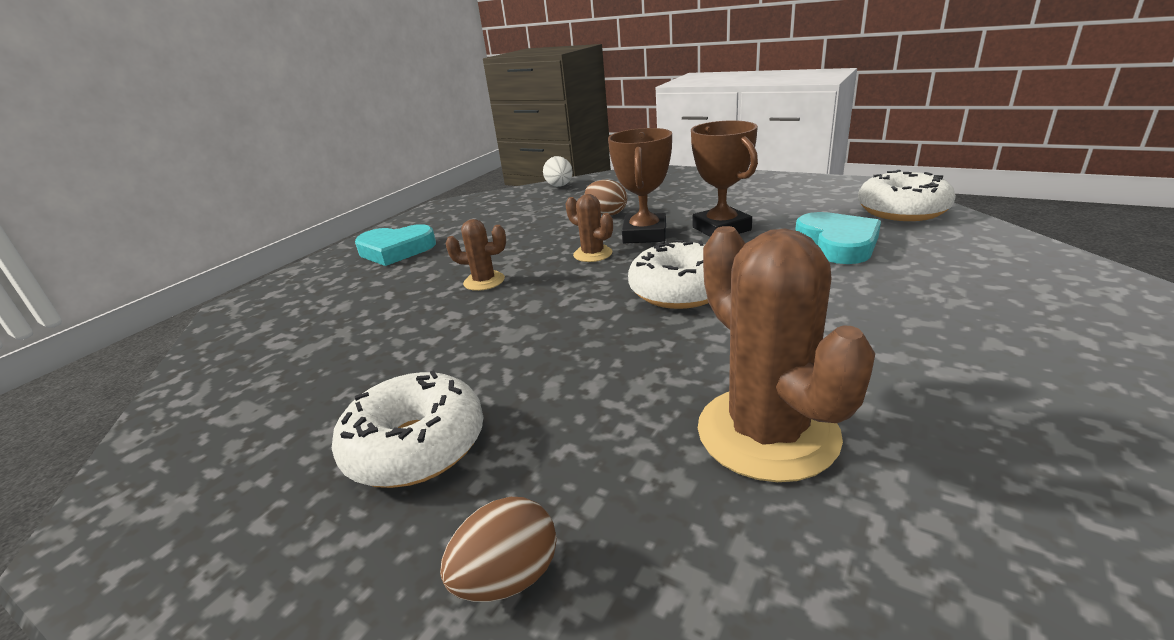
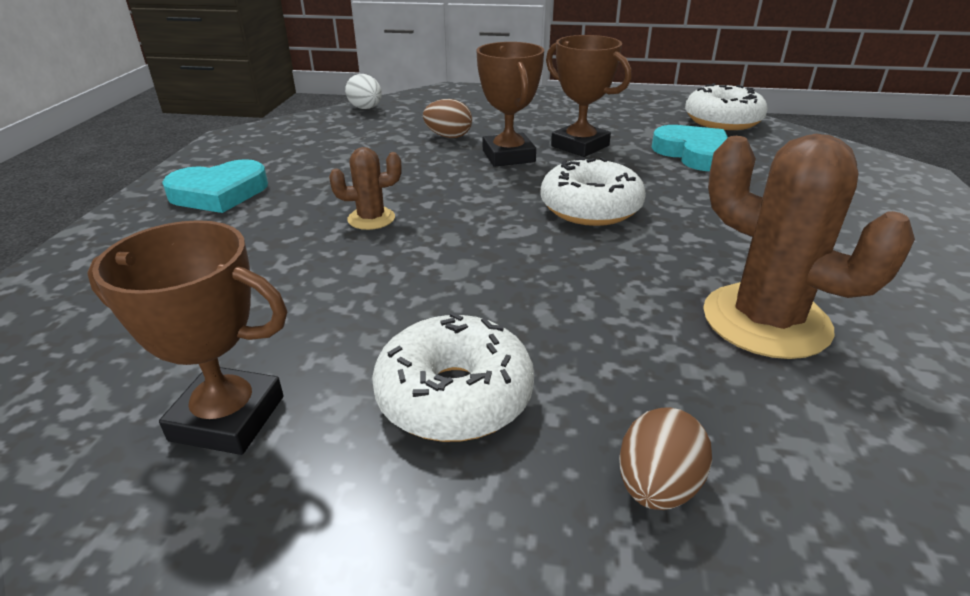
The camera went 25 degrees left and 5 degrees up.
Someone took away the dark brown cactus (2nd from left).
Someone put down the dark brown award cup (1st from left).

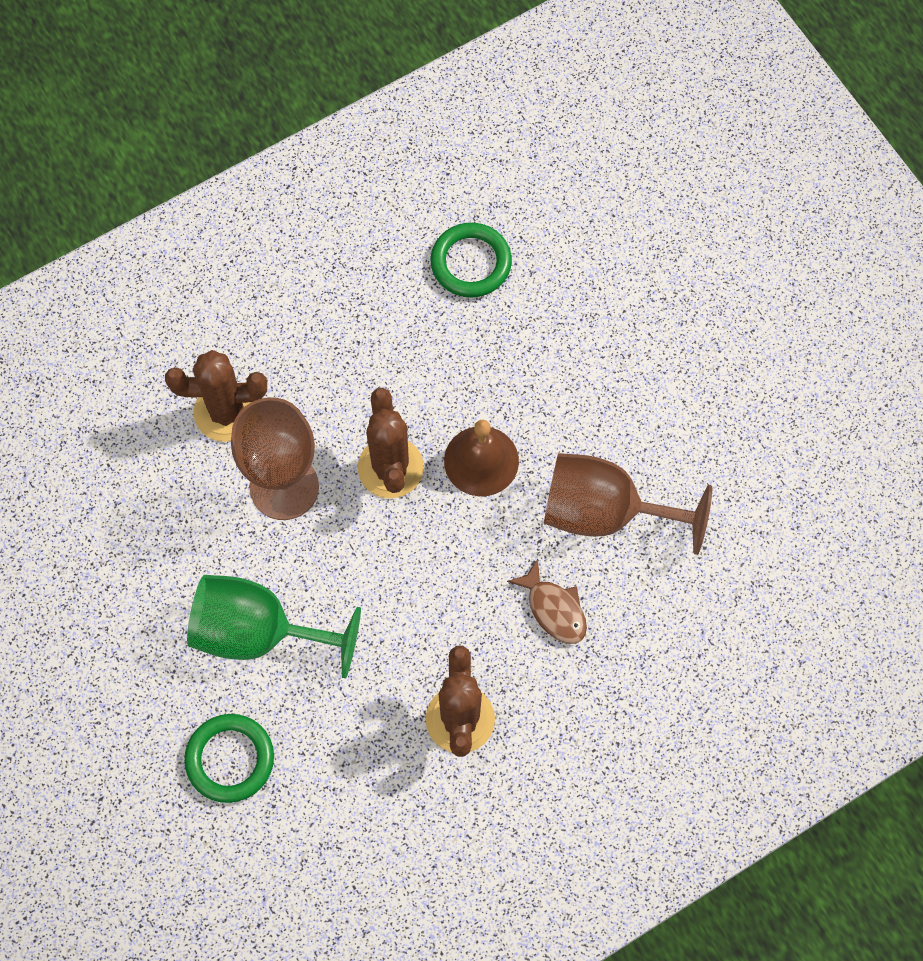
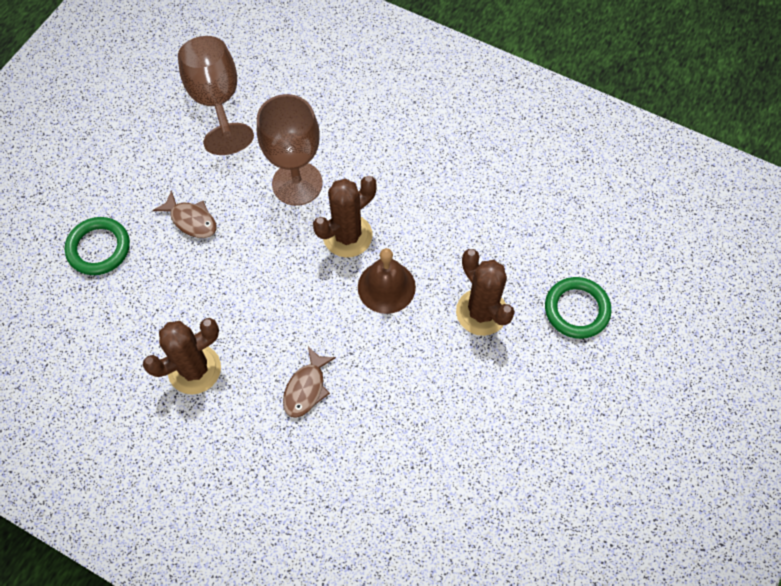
The camera went 60 degrees right and 5 degrees down.
Someone carried the dark brown cactus (1st from left in the first image).
Someone carried the leaf-green hoop (2nd from left).
Someone carried the dark brown goblet (2nd from left in the first image).
Someone swapped the leaf-green goblet for the dark brown fish (1st from left).

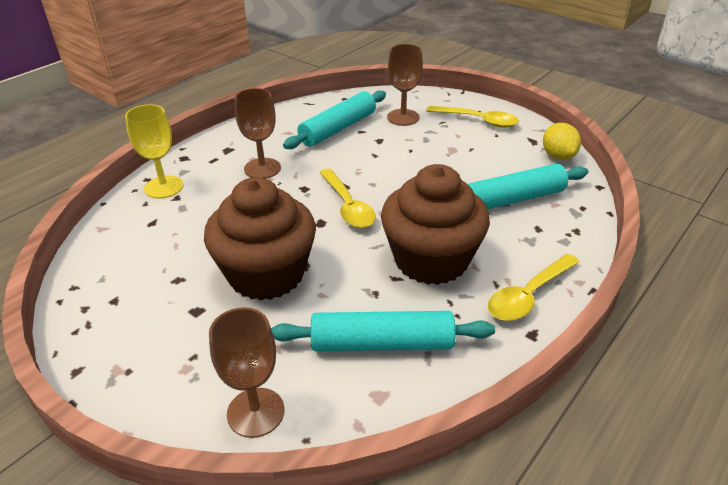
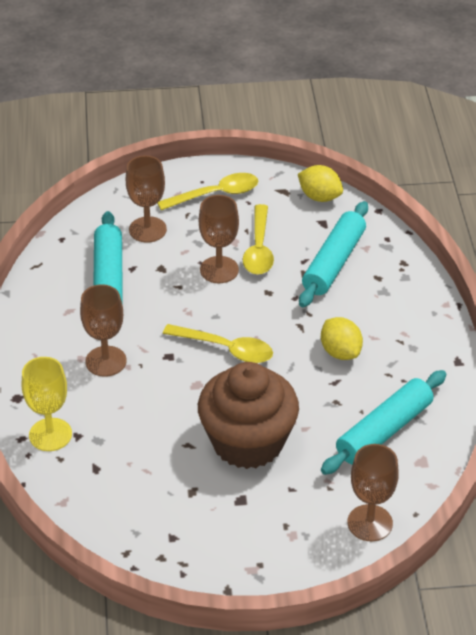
The camera went 45 degrees left and 5 degrees up.
Someone put down the dark brown goblet (3rd from left).
Someone carried the yellow spoon (3rd from left).
Someone swapped the dark brown muffin (2nd from left) for the yellow lemon (2nd from left).

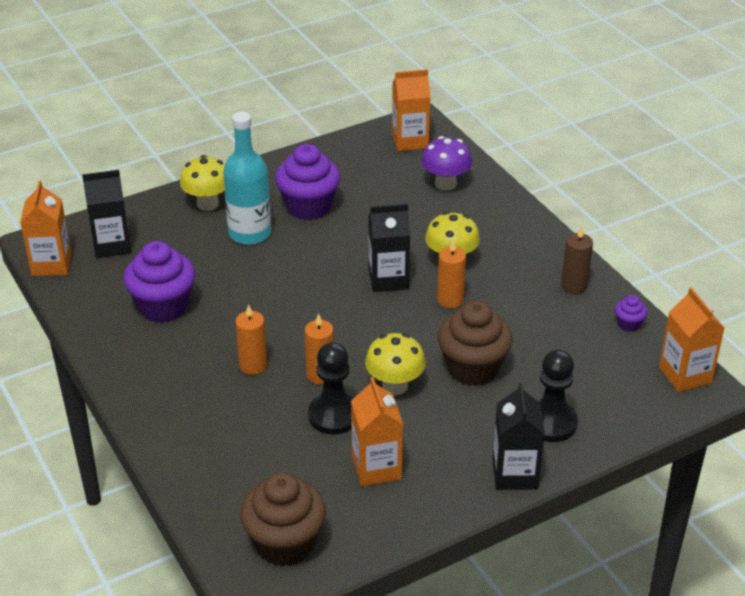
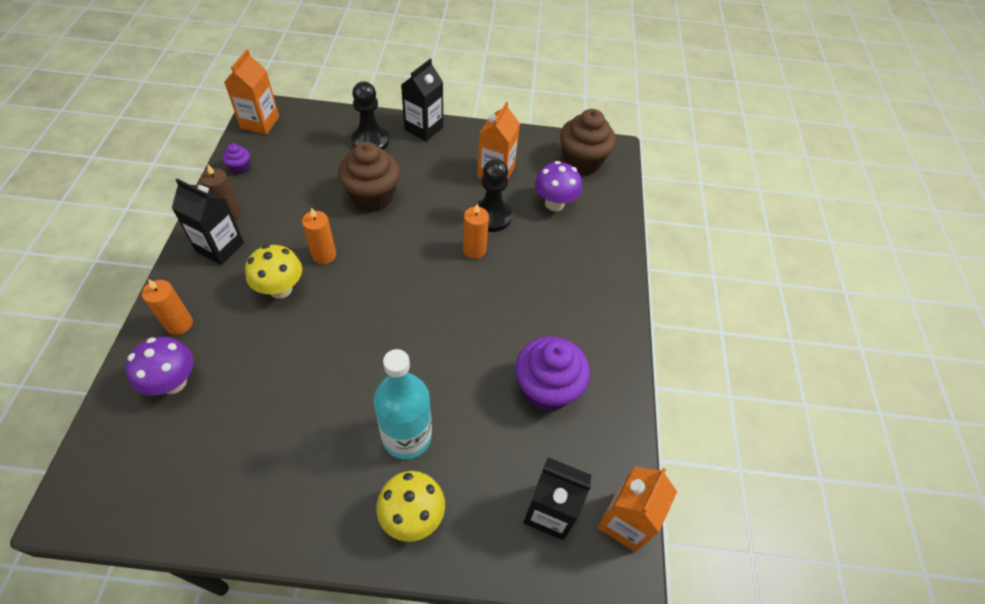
The camera went 150 degrees left and 15 degrees up.
Someone took away the violet muffin (2nd from left).
Someone took away the yellow mushroom (2nd from left).
Someone took away the orange milk carton (3rd from left).
Someone put down the violet mushroom (2nd from left).
Someone carried the orange wax candle (1st from left).
Someone carried the jet-black milk carton (2nd from left in the first image).

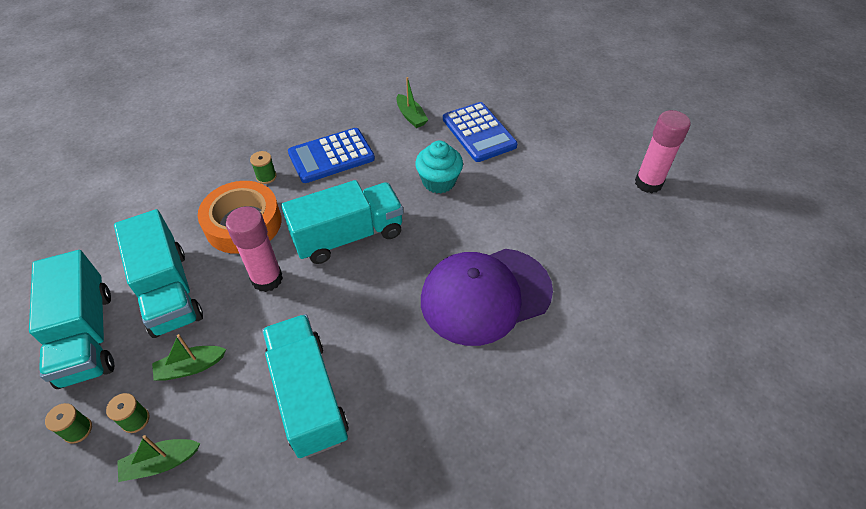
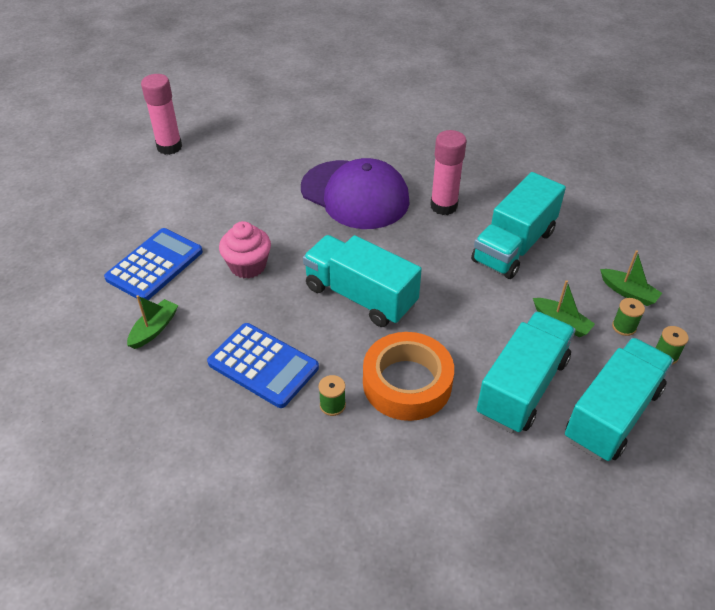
The camera went 120 degrees left and 5 degrees down.
Someone carried the pink glue stick (1st from left in the first image).
Someone repainted the turquoise muffin, which became the pink muffin.

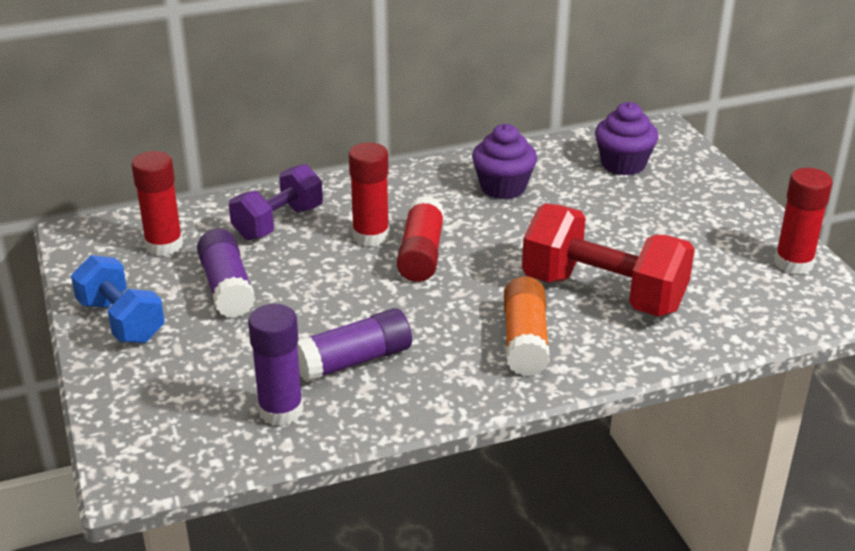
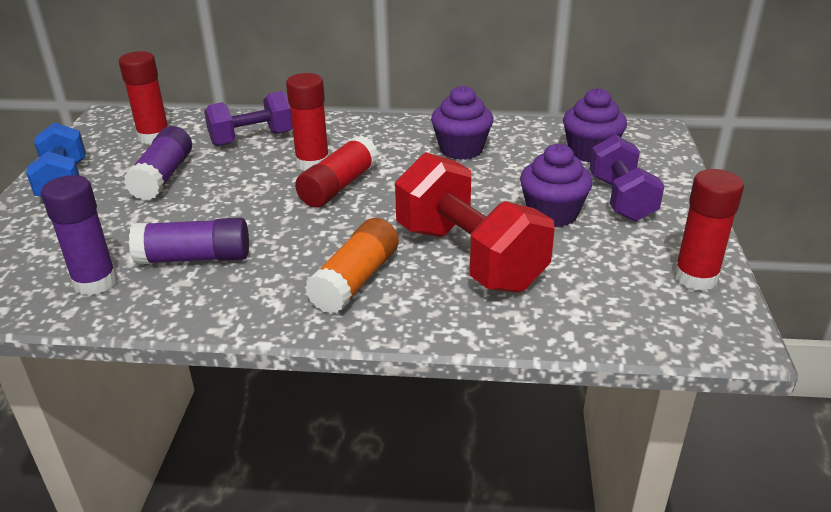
The camera went 25 degrees right and 0 degrees up.
Someone put down the violet muffin (2nd from left).
Someone put down the violet hand weight (2nd from left).

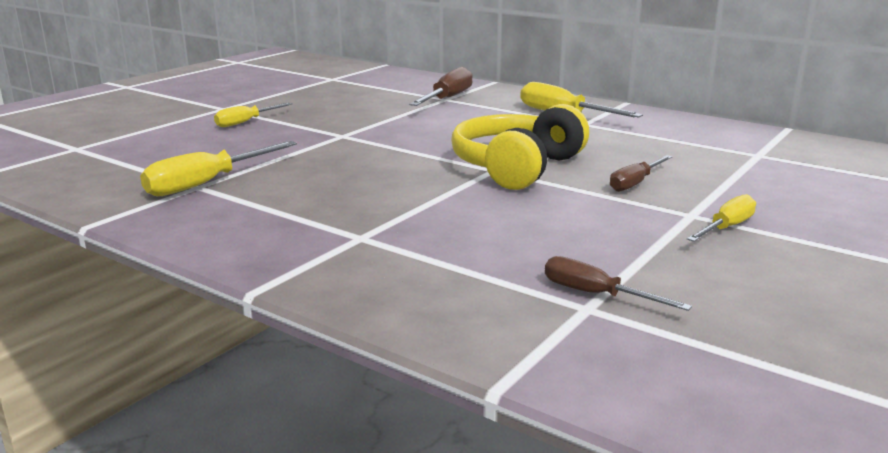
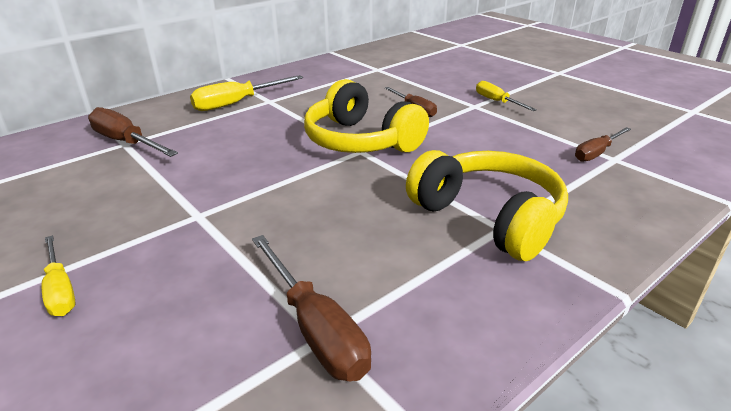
The camera went 75 degrees left and 10 degrees up.
Someone put down the yellow headset (2nd from left).
Someone repainted the yellow hand screwdriver (1st from left), which became the dark brown hand screwdriver (2nd from left).

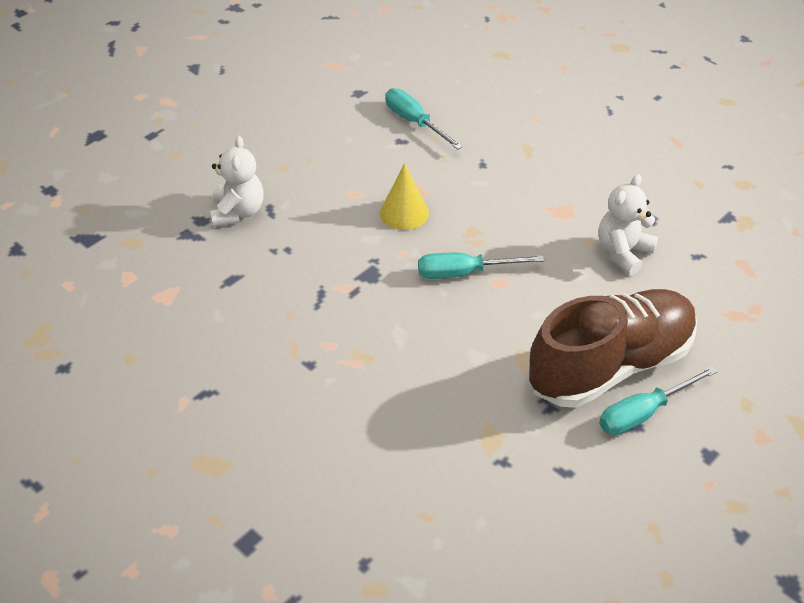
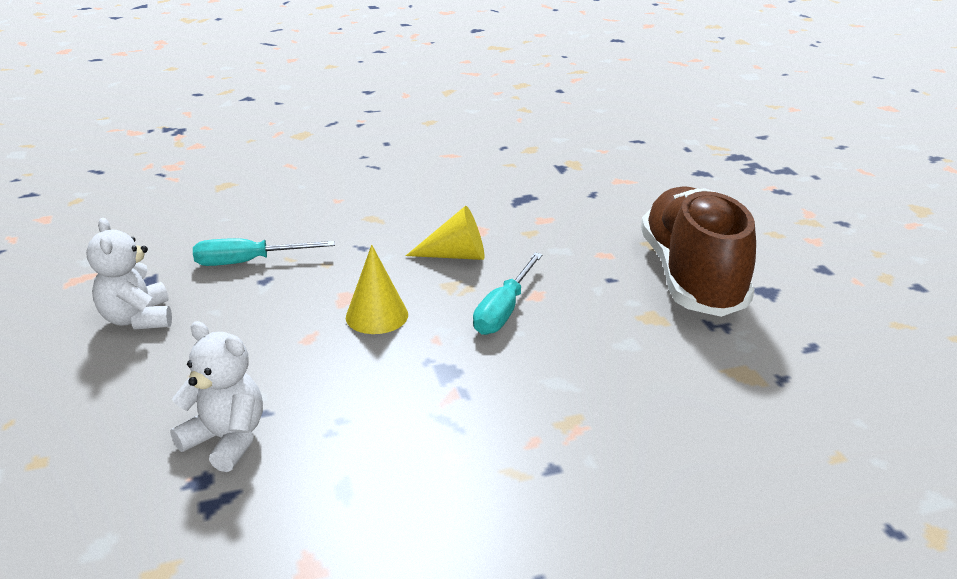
The camera went 60 degrees left and 15 degrees down.
Someone took away the turquoise hand screwdriver (3rd from left).
Someone put down the yellow cone (2nd from left).
Someone carried the snow-white stuffed bear (2nd from left in the first image).

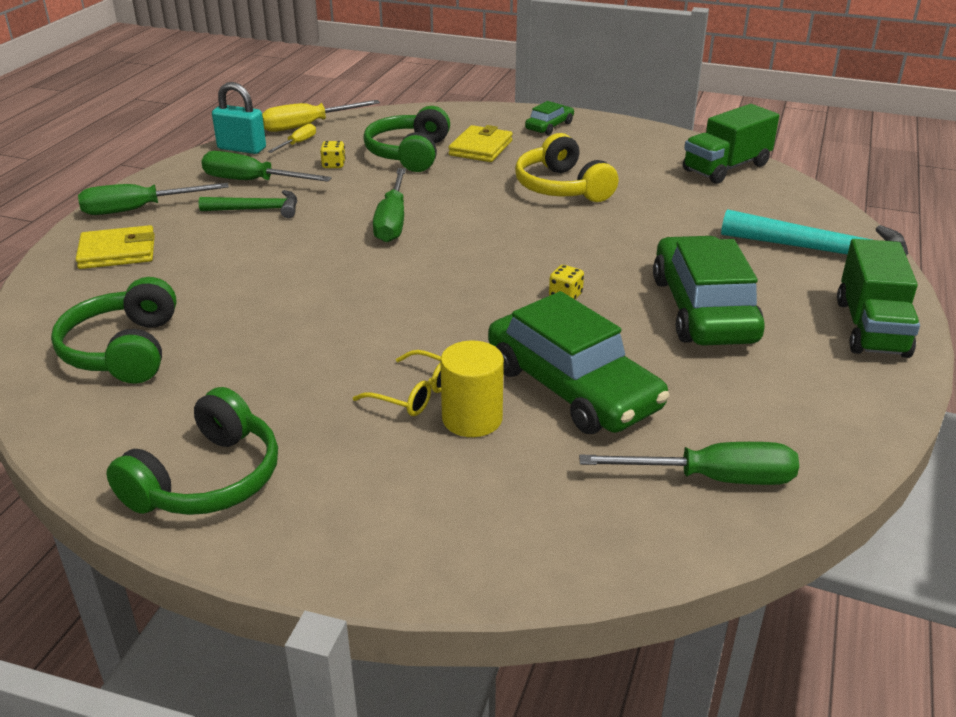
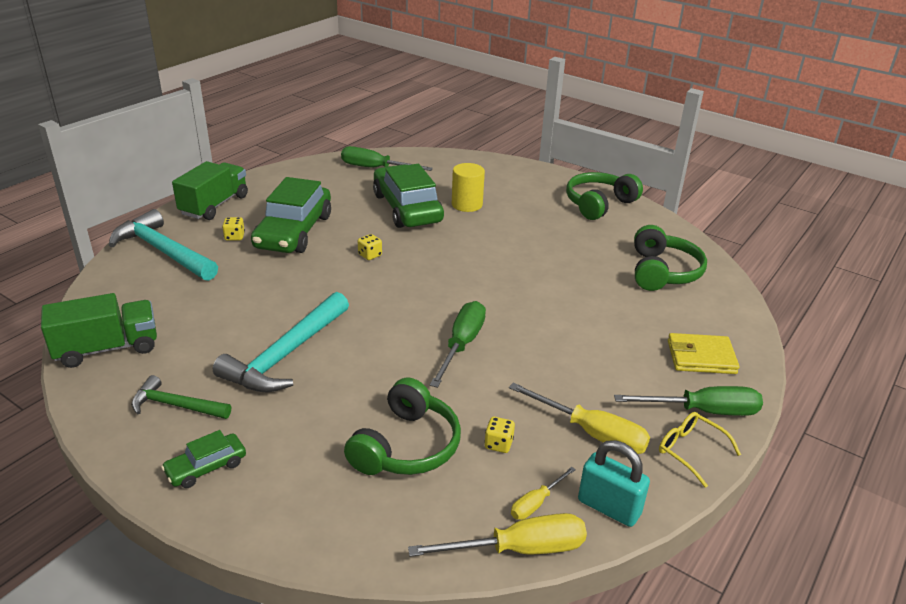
The camera went 165 degrees left and 0 degrees up.
Someone took away the yellow billfold (2nd from left).
Someone put down the yellow dice (1st from left).
Someone carried the leaf-green carpenter's hammer.
Someone carried the yellow spectacles.
Someone swapped the yellow headset for the turquoise carpenter's hammer (2nd from left).
Someone repainted the leaf-green hand screwdriver (2nd from left), which became the yellow hand screwdriver (3rd from left).

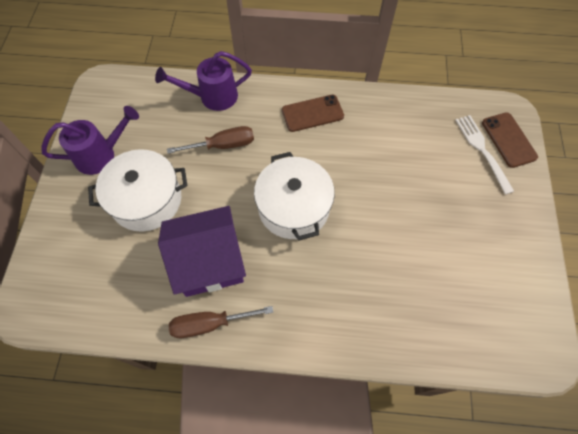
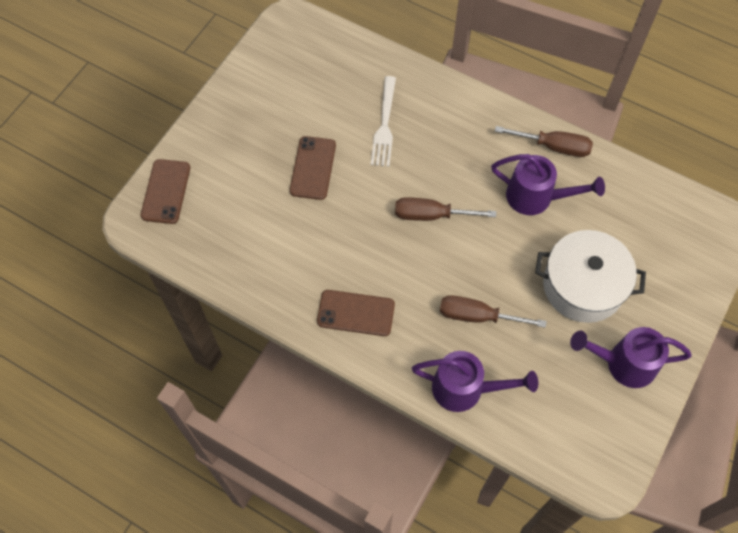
The camera went 155 degrees left and 0 degrees up.
Someone put down the dark brown phone (2nd from left).
Someone carried the snow-white fork.
Someone swapped the violet cottage for the violet sprinkling can (2nd from left).
Someone swapped the snow-white cooking pot (2nd from left) for the dark brown hand screwdriver (1st from left).

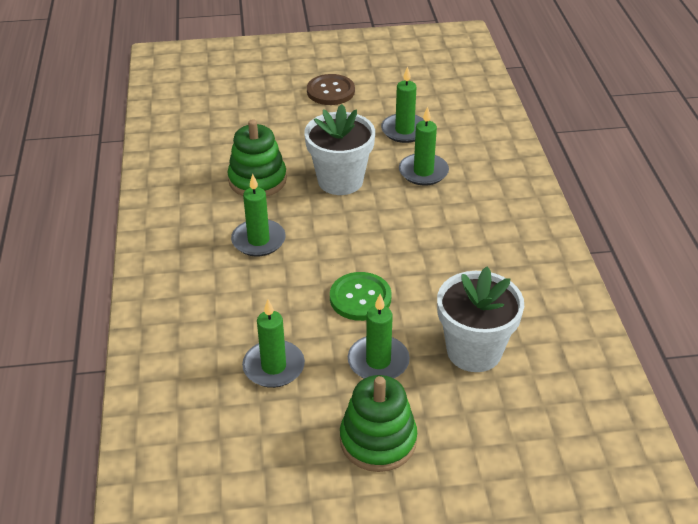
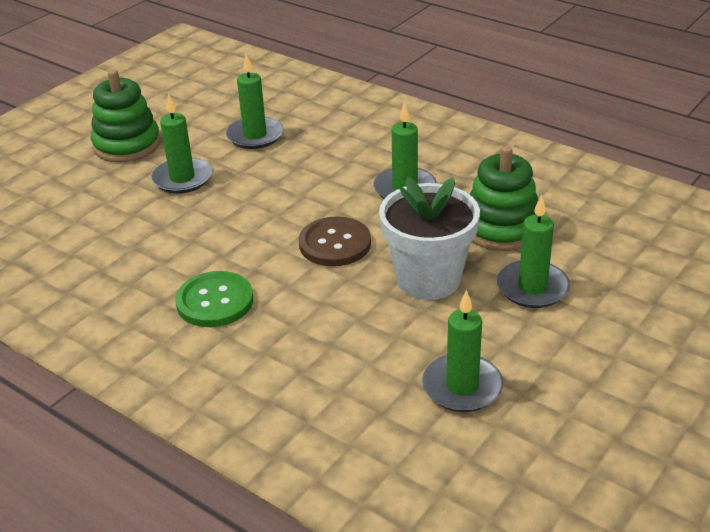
The camera went 135 degrees right and 5 degrees down.
Someone took away the snow-white flower pot (2nd from left).
Someone carried the dark brown shirt button.
Someone carried the leaf-green shirt button.
Someone carried the leaf-green wax candle (5th from left).

